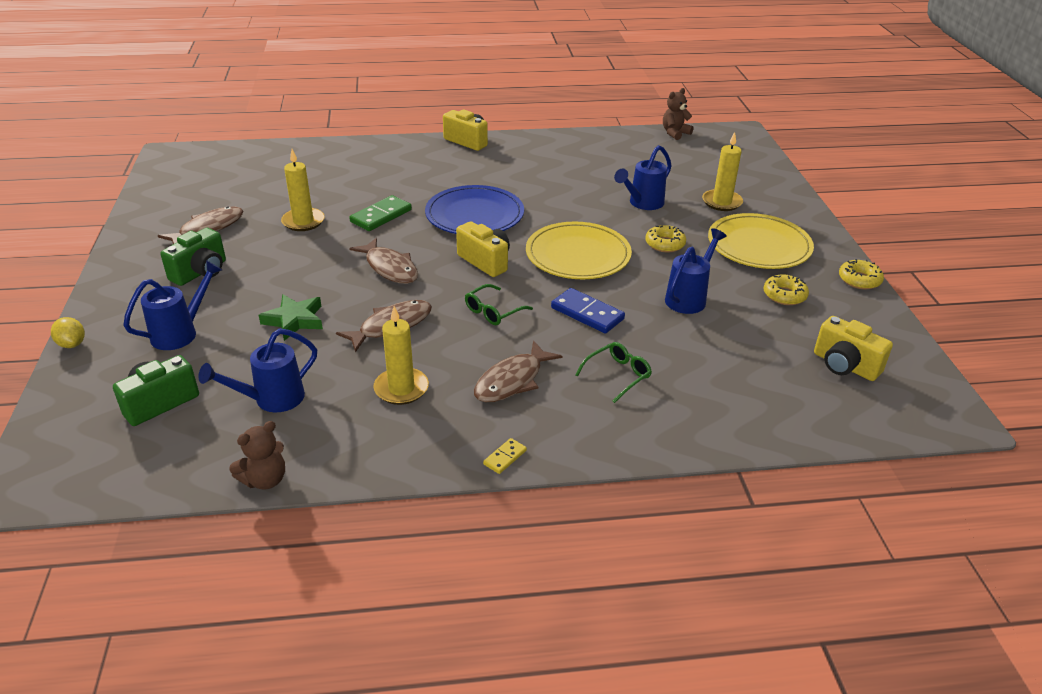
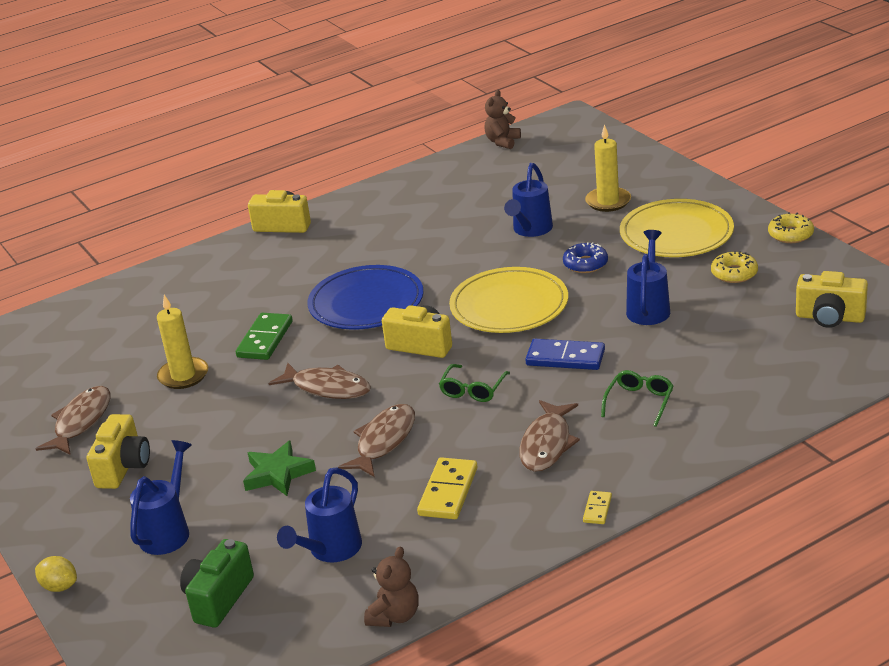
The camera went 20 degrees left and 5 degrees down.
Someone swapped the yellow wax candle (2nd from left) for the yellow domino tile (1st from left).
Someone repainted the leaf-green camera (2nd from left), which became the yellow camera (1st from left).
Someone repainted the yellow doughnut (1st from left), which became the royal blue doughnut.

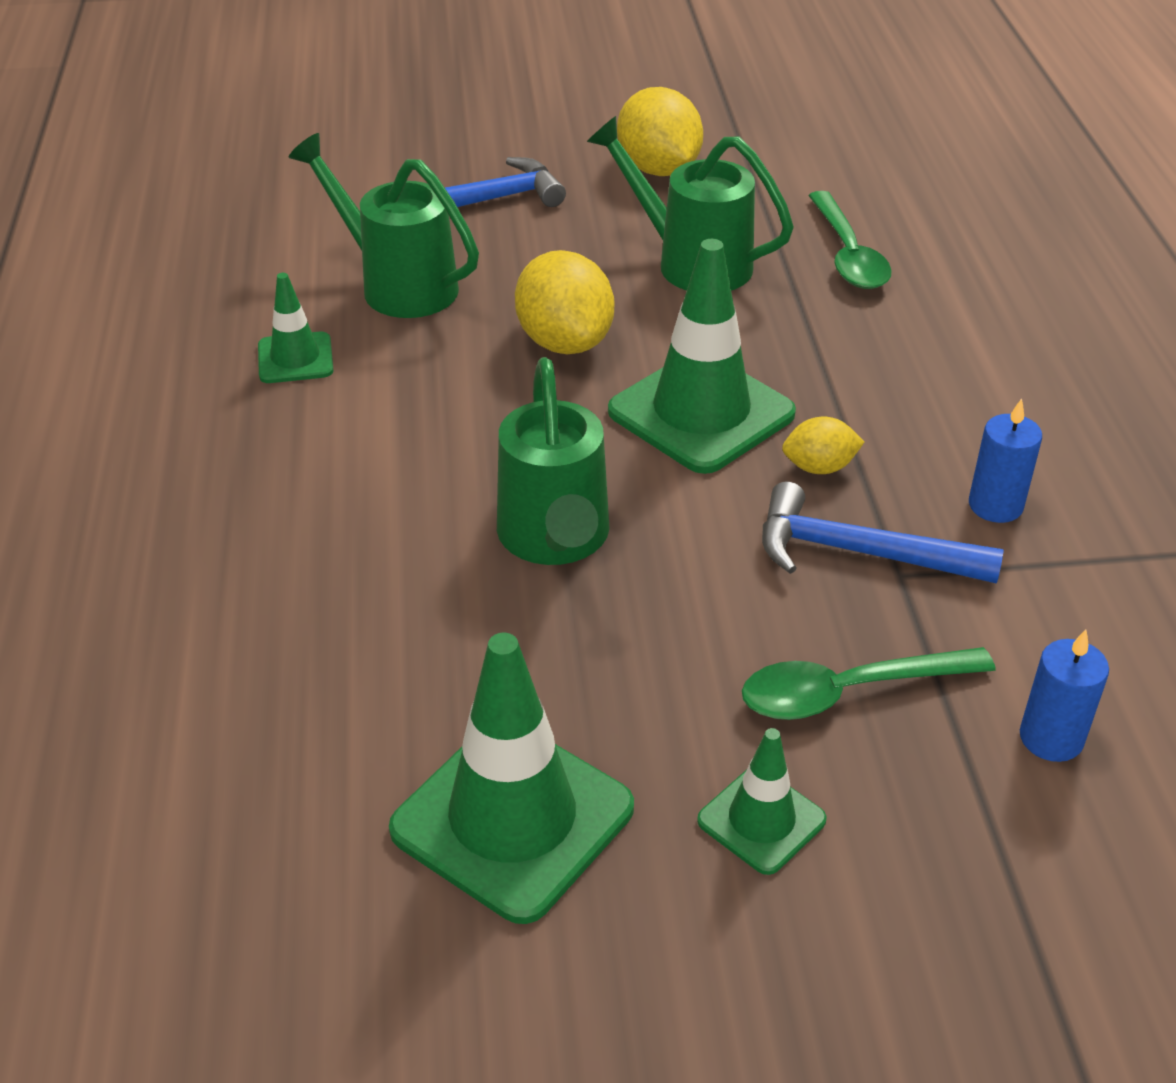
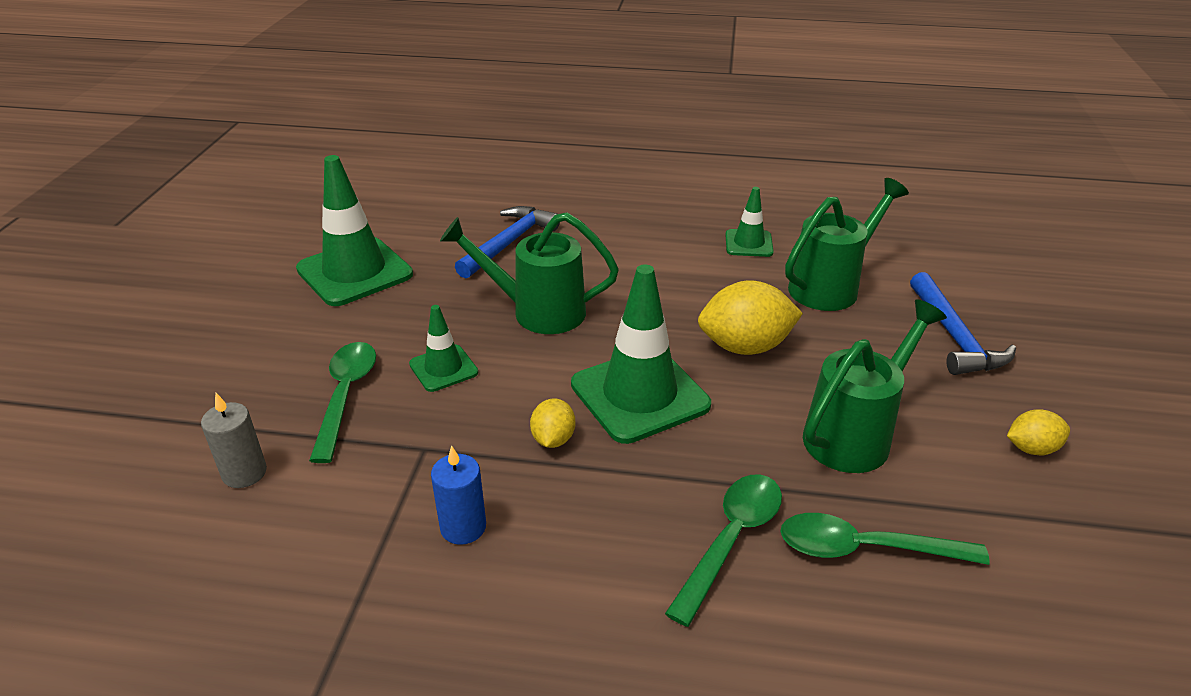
The camera went 105 degrees right and 5 degrees down.
Someone put down the leaf-green spoon (2nd from left).
Someone carried the leaf-green traffic cone (4th from left in the first image).
Someone carried the royal blue carpenter's hammer (2nd from left in the first image).
Someone repainted the royal blue wax candle (2nd from left), which became the grey wax candle.
Someone scaled the yellow lemon (2nd from left in the first image) by 0.54.

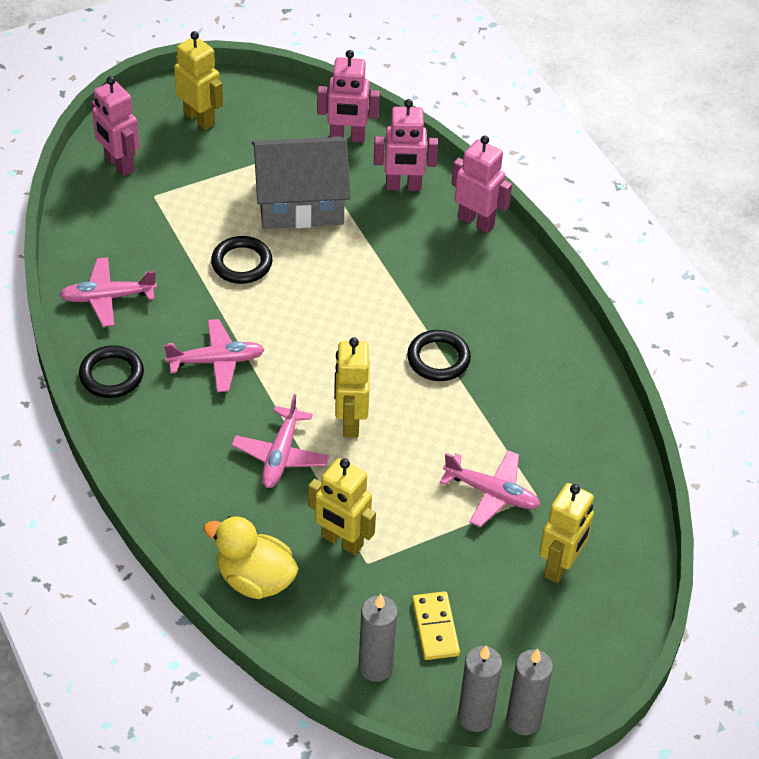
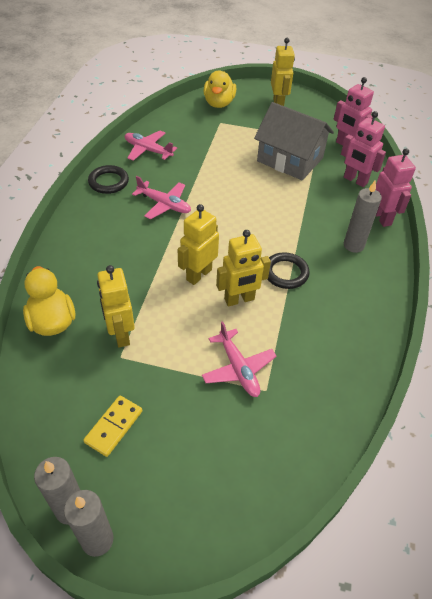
The camera went 40 degrees right and 0 degrees up.
Someone took away the jet-black hoop (2nd from left).
Someone took away the pink aeroplane (3rd from left).
Someone carried the grey wax candle (1st from left in the first image).
Someone carried the yellow robot figure (4th from left in the first image).
Someone swapped the pink robot figure (1st from left) for the yellow toy duck (2nd from left).

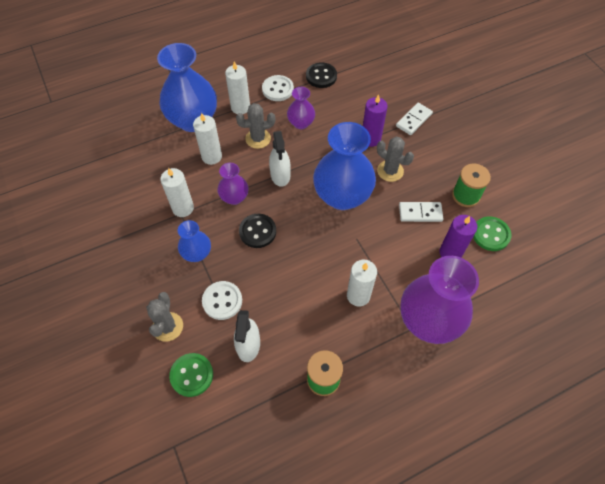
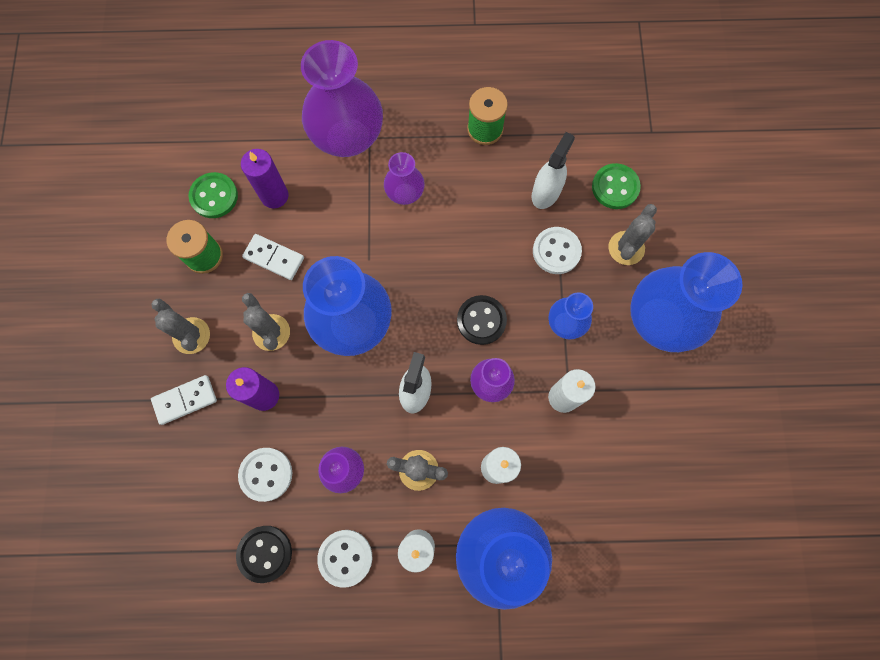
The camera went 155 degrees left and 15 degrees up.
Someone put down the grey cactus (1st from left).
Someone put down the snow-white shirt button (1st from left).
Someone put down the royal blue tall vase (4th from left).
Someone swapped the snow-white wax candle (4th from left) for the violet tall vase (3rd from left).

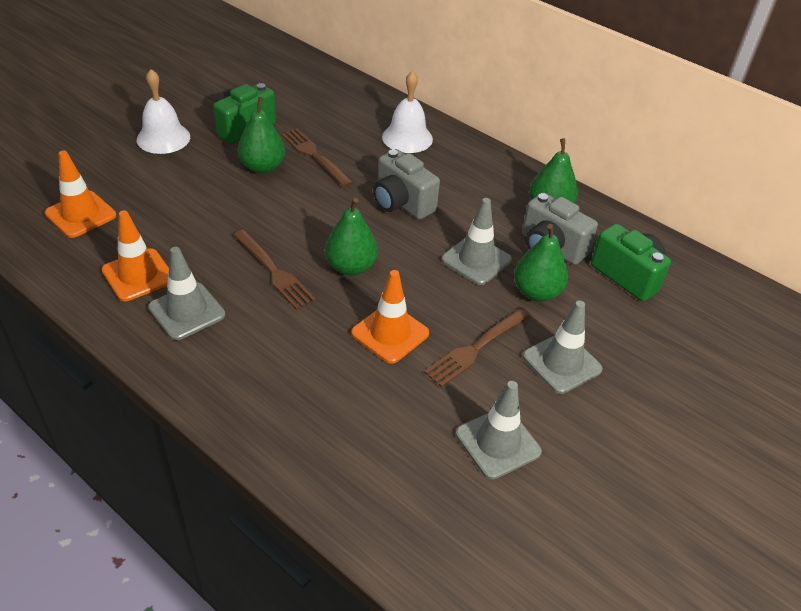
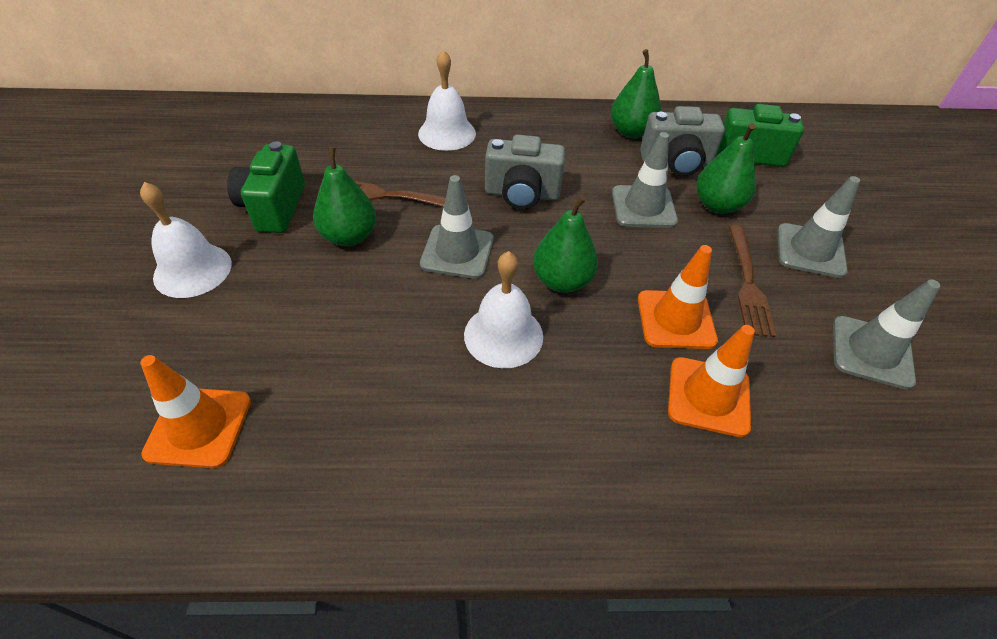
The camera went 40 degrees left and 5 degrees up.
Someone carried the orange traffic cone (2nd from left in the first image).
Someone carried the grey traffic cone (1st from left).
Someone swapped the dark brown fork (1st from left) for the snow-white bell (3rd from left).

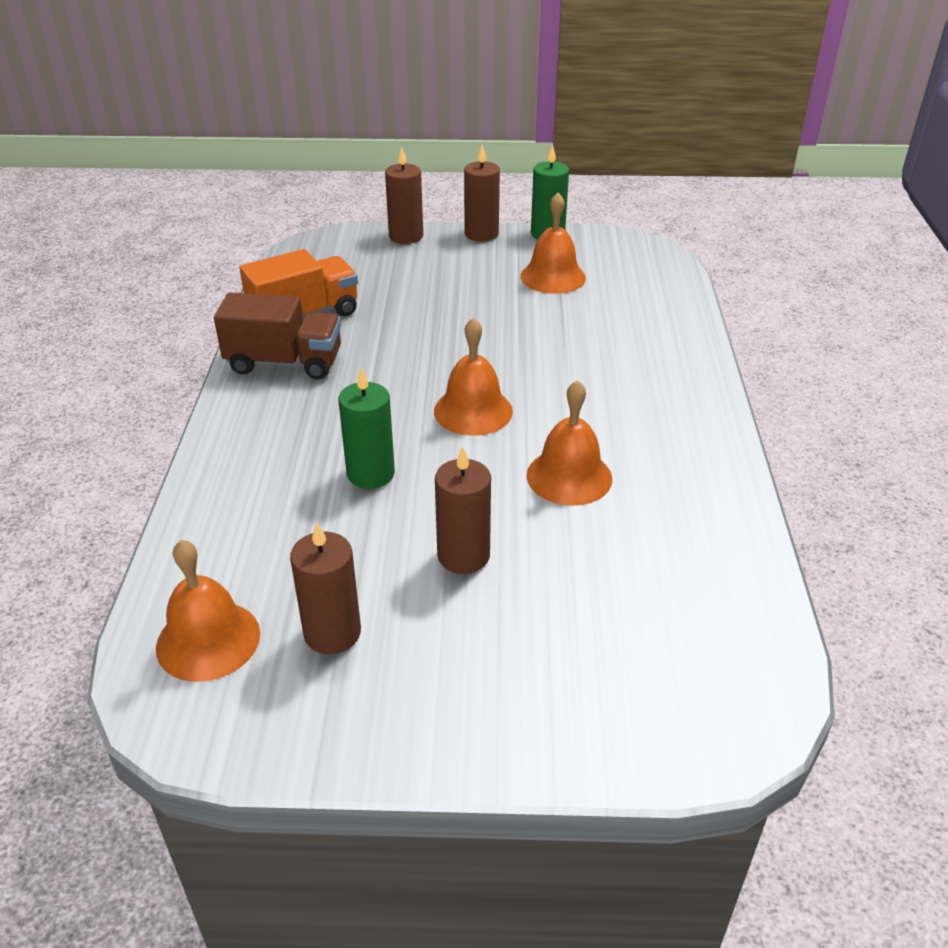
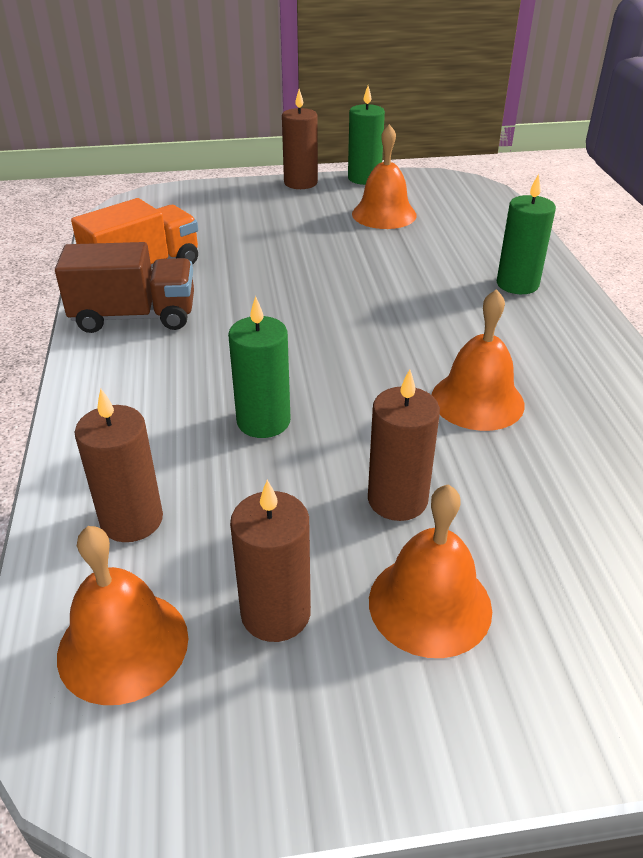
The camera went 10 degrees left and 0 degrees up.
Someone put down the leaf-green wax candle (3rd from left).
Someone carried the dark brown wax candle (2nd from left in the first image).
Someone carried the orange bell (2nd from left in the first image).

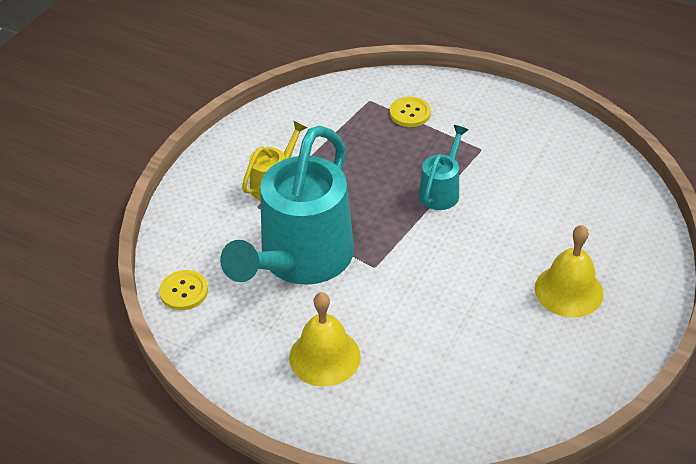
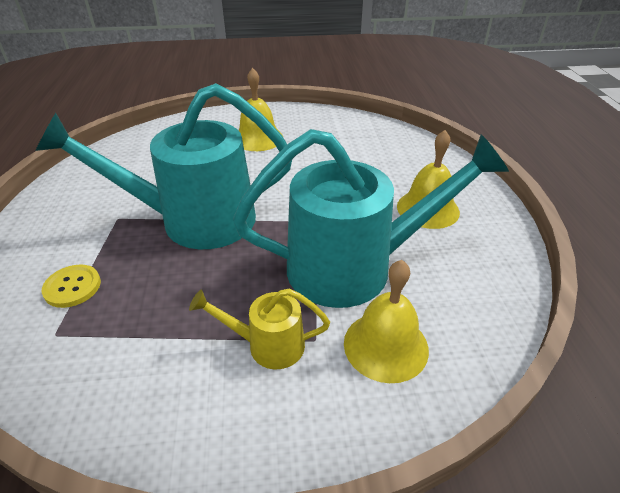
The camera went 125 degrees left and 5 degrees down.
Someone took away the yellow shirt button (1st from left).
Someone put down the yellow bell (2nd from left).
Someone scaled the turquoise sprinkling can (2nd from left in the first image) by 2.18.

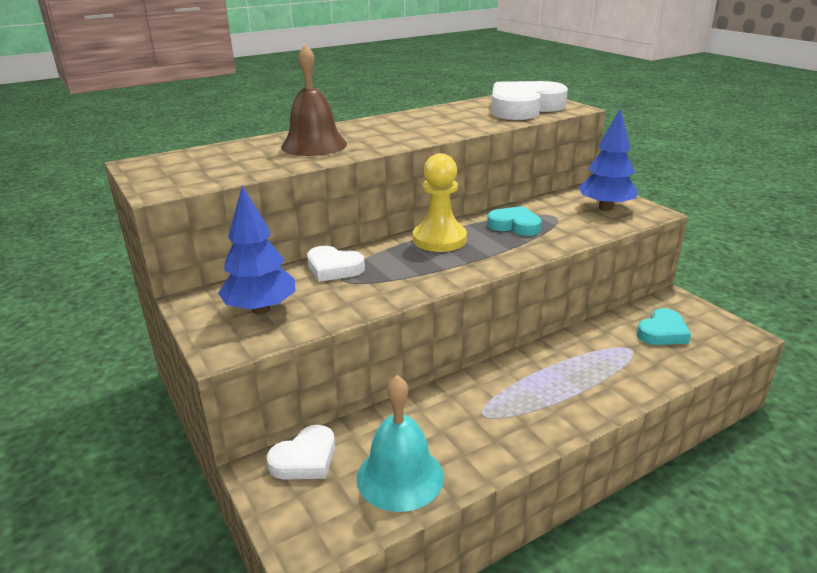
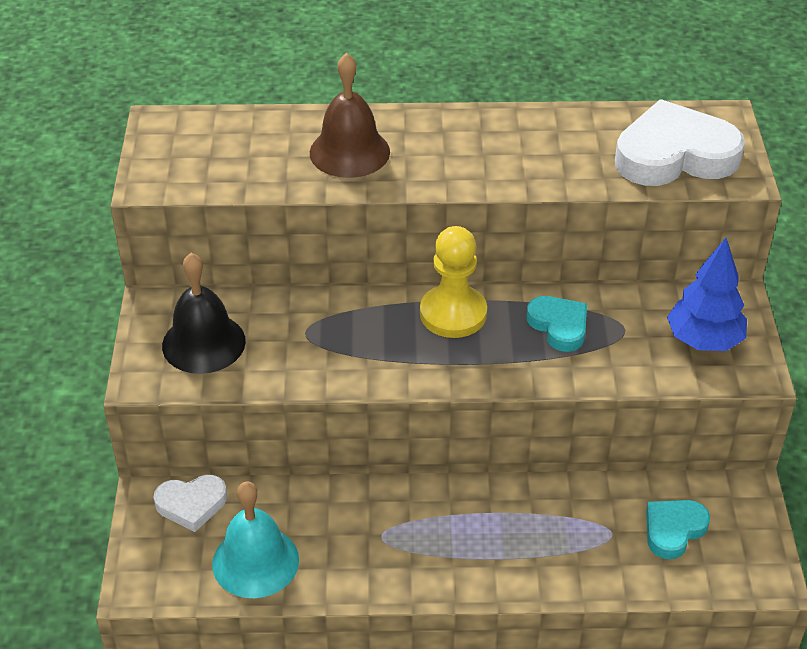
The camera went 30 degrees right and 15 degrees up.
Someone took away the snow-white love heart (2nd from left).
Someone swapped the royal blue tree (1st from left) for the jet-black bell.
Someone rotated the turquoise love heart (2nd from left) by 150 degrees clockwise.

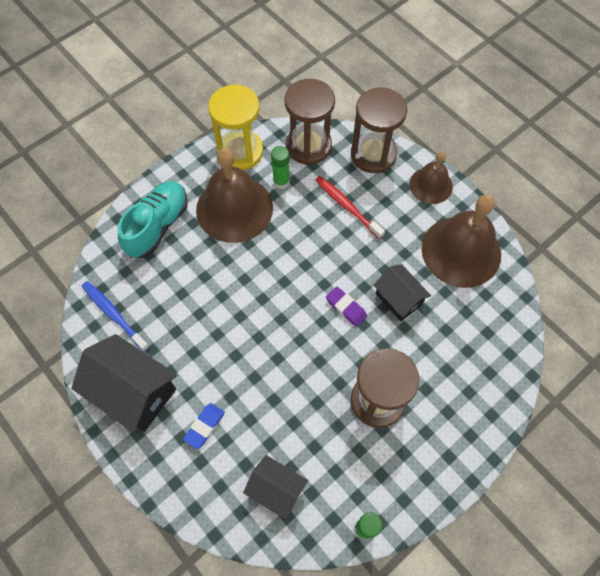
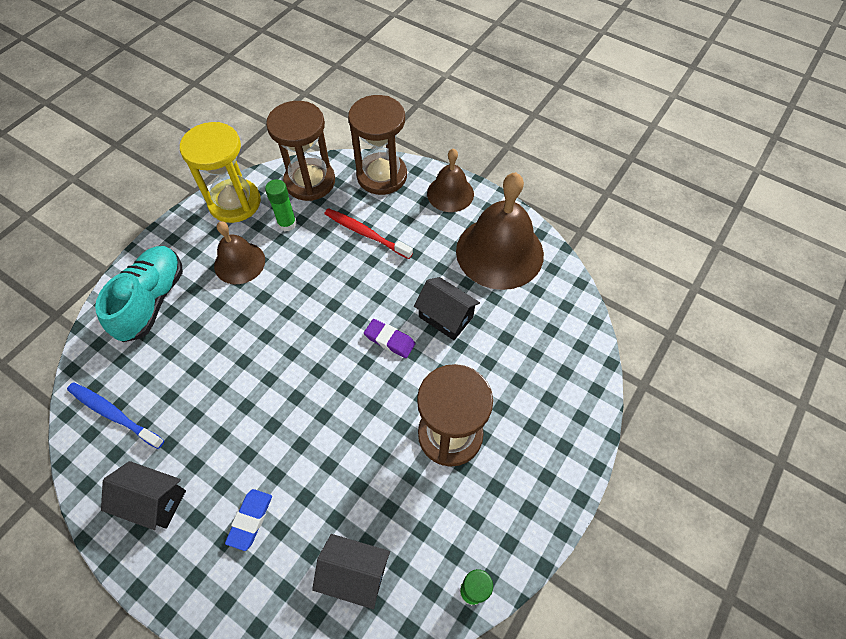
The camera went 15 degrees left and 5 degrees down.
Someone scaled the jet-black cottage (1st from left) by 0.60.
Someone scaled the dark brown bell (1st from left) by 0.57.

